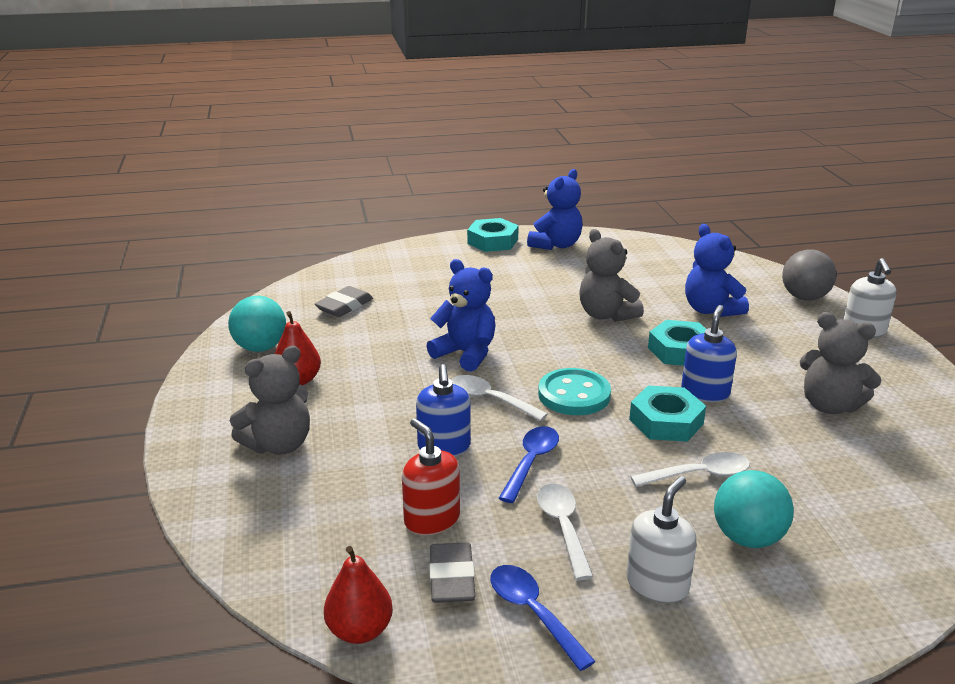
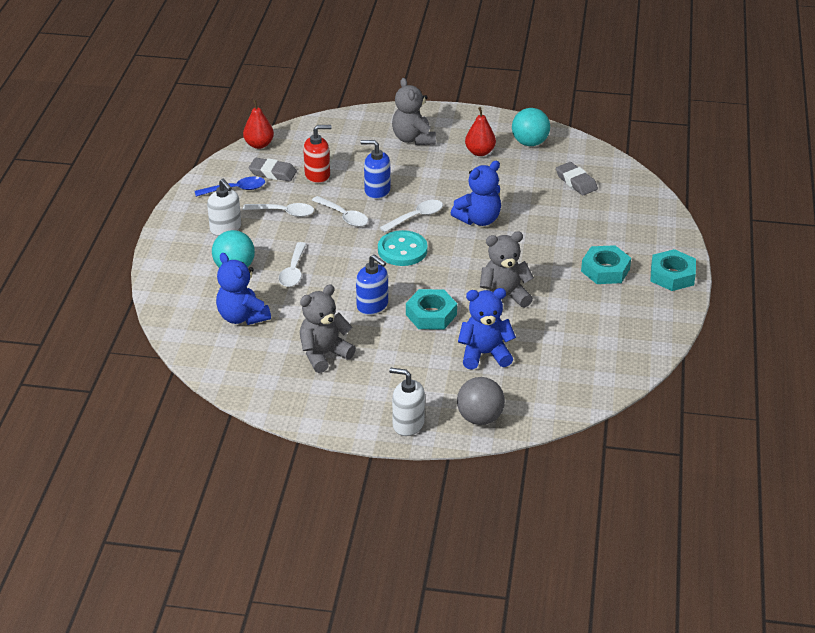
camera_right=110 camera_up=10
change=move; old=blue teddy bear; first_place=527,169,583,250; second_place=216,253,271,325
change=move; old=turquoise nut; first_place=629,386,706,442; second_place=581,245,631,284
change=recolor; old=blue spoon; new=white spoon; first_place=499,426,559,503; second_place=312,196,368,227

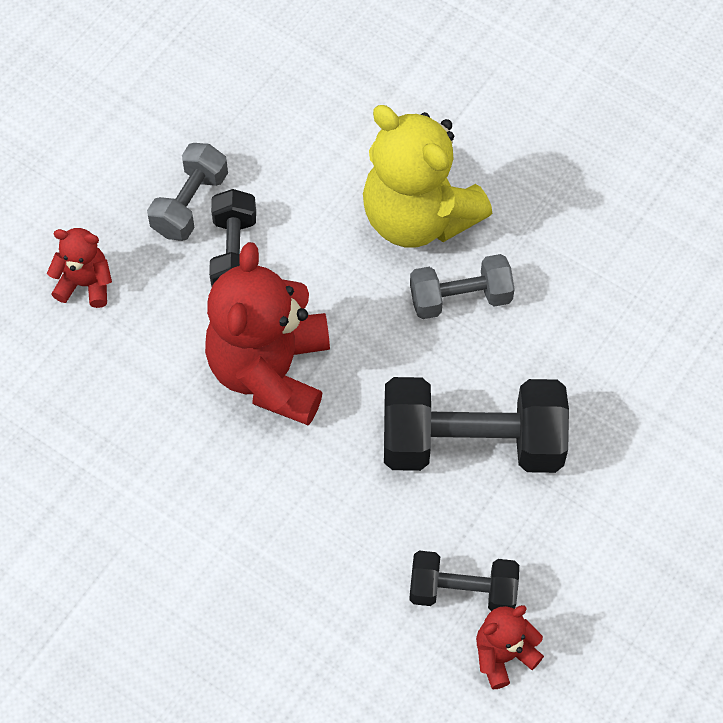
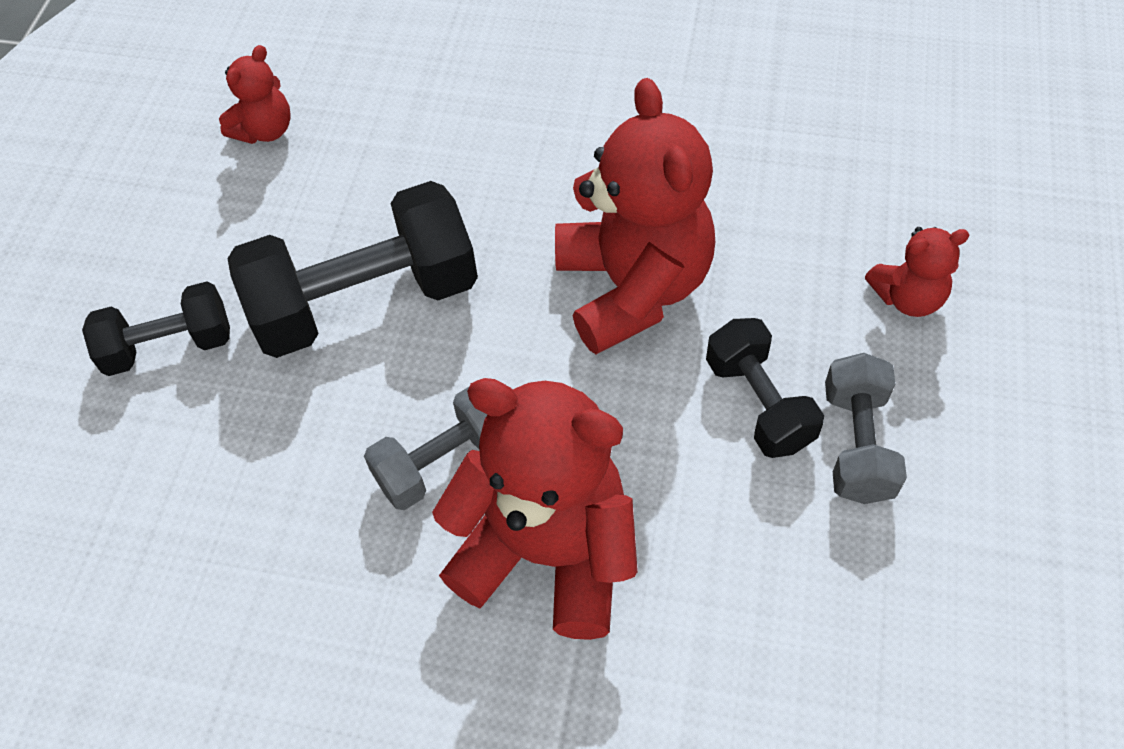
camera_right=160 camera_up=-5
change=recolor; old=yellow teddy bear; new=red teddy bear; first_place=363,105,492,248; second_place=432,378,638,640
change=move; old=black dumbbell; first_place=409,551,519,611; second_place=82,281,230,376

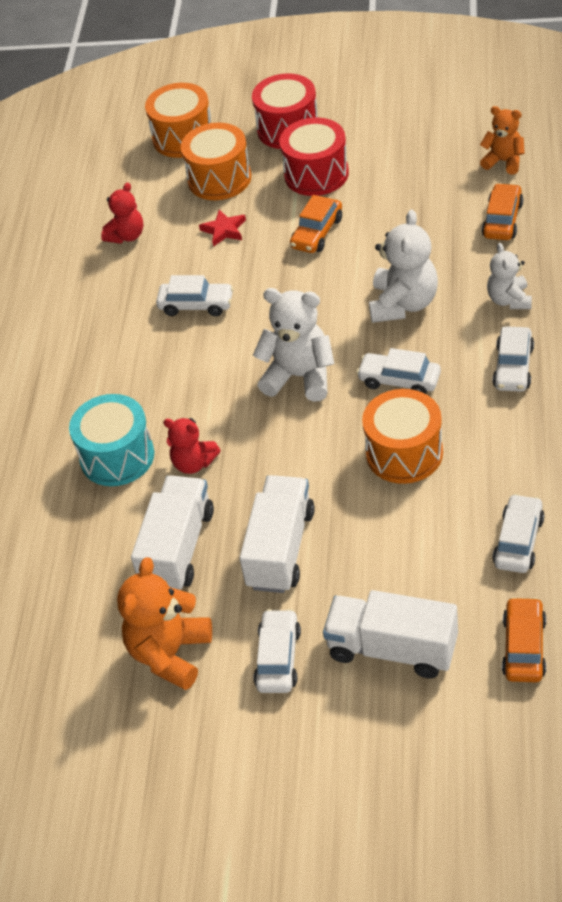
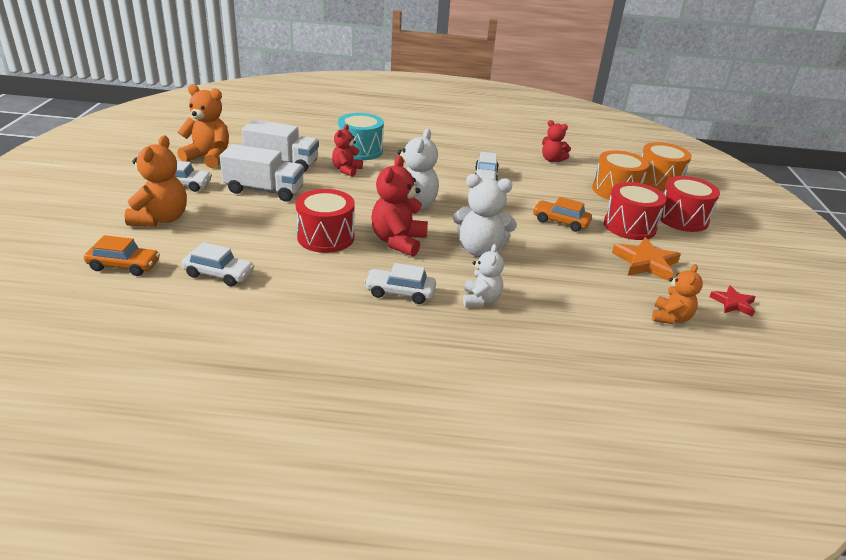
camera_right=80 camera_up=-15
change=delete; old=orange car; first_place=482,183,523,240
change=move; old=red star; first_place=199,209,246,247; second_place=709,285,756,317
change=rotate; old=white teddy bear; first_place=487,243,532,309; second_place=463,244,504,306; degrees=105
change=replace; old=white car; new=red teddy bear; first_place=356,348,441,394; second_place=371,156,428,257
change=recolor; old=orange drum; new=red drum; first_place=362,389,443,484; second_place=295,189,355,253
change=replace; old=white truck; new=orange teddy bear; first_place=323,590,458,679; second_place=125,135,187,227
change=insert; new=orange star; second_place=612,237,681,281

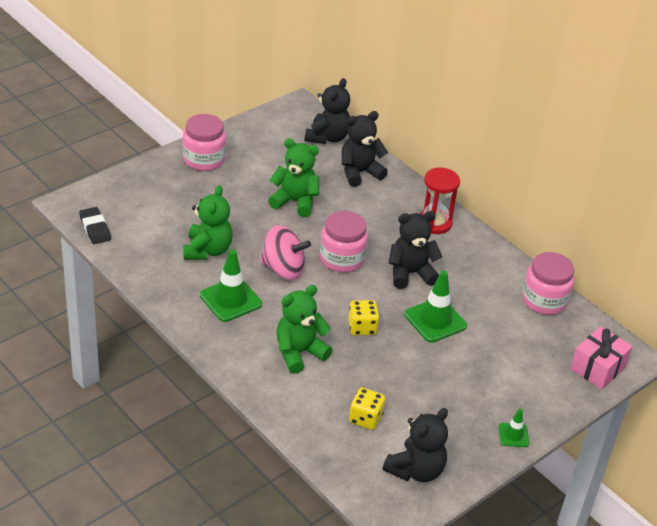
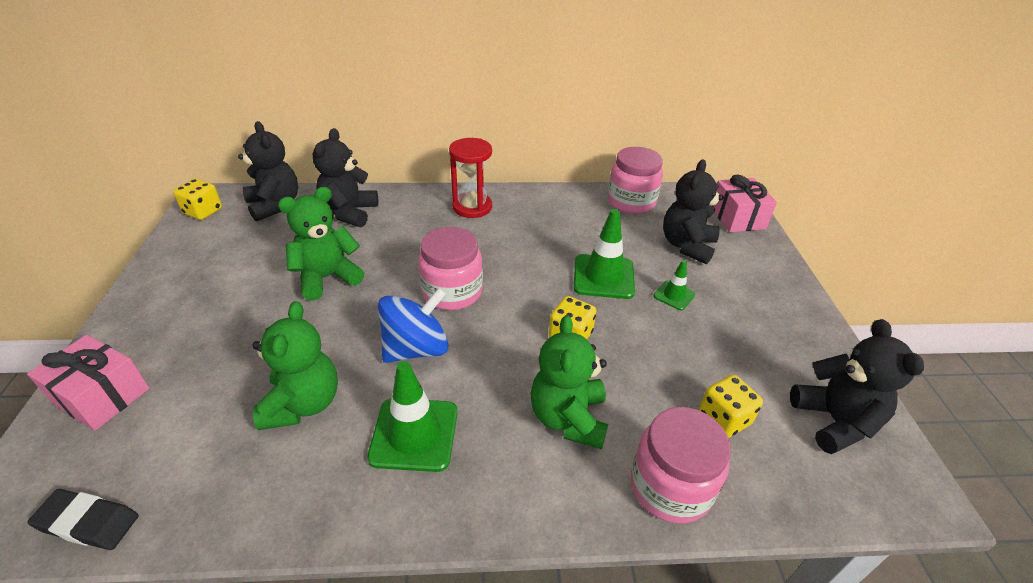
camera_right=-50 camera_up=0
change=move; old=pink jar; first_place=183,114,226,171; second_place=631,407,731,524
change=rotate; old=green teddy bear; first_place=183,185,233,260; second_place=252,301,338,430; degrees=45
change=move; old=black teddy bear; first_place=389,211,442,289; second_place=663,159,724,264
change=recolor; old=pink spinning top; new=blue spinning top; first_place=260,225,311,280; second_place=378,288,449,363
change=move; old=green traffic cone; first_place=498,409,529,447; second_place=653,260,695,310
change=insert; new=yellow dice; second_place=173,179,222,220
change=insert; new=pink gift; second_place=27,335,149,431

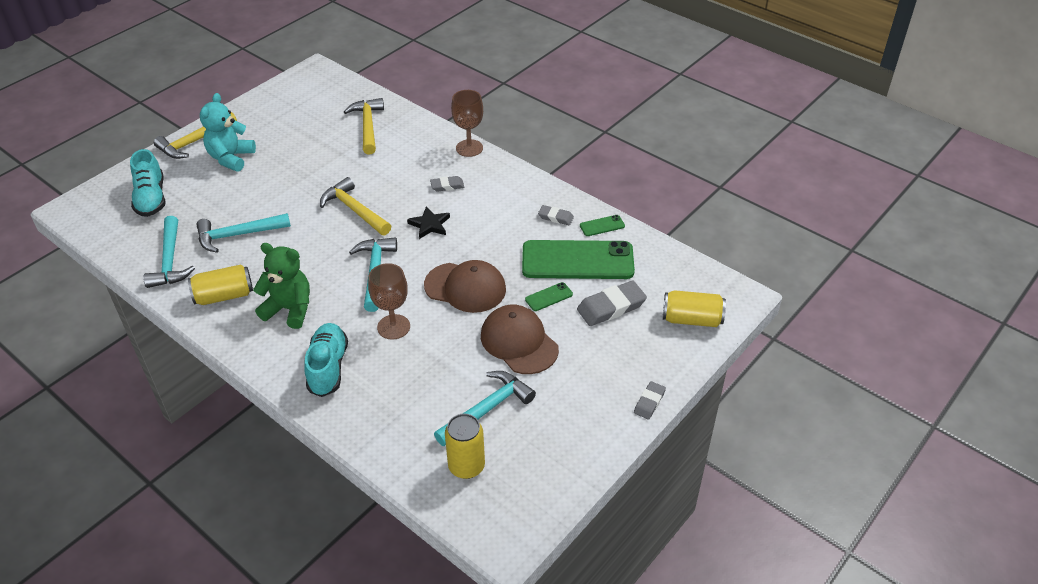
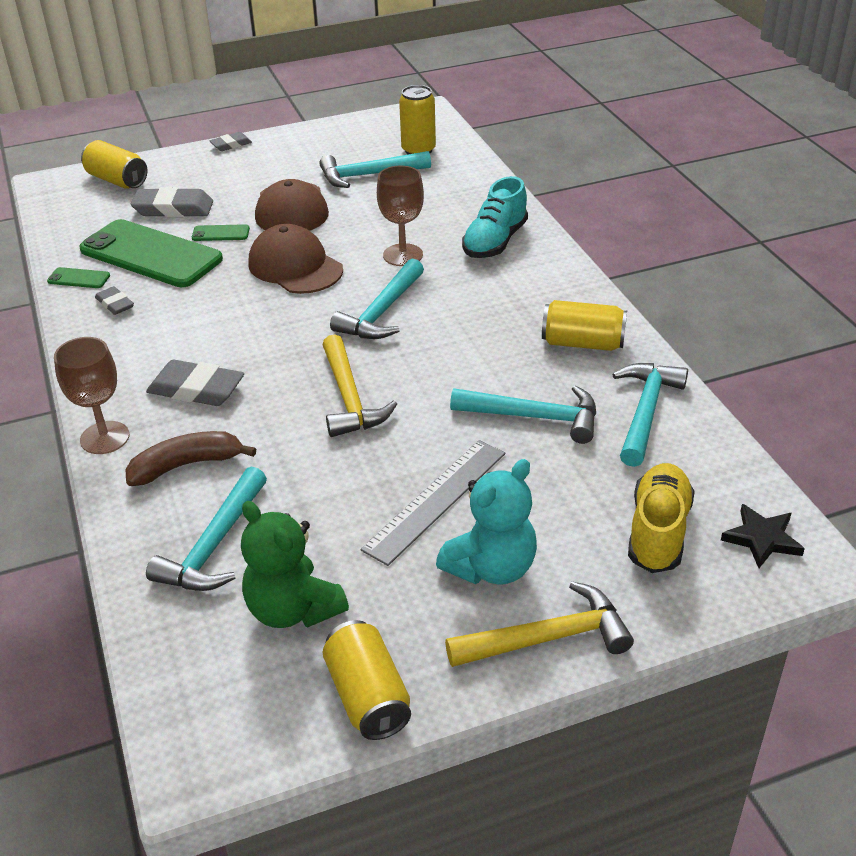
camera_right=-150 camera_up=-5
change=recolor; old=yellow hammer; new=turquoise hammer; first_place=344,98,384,155; second_place=146,466,267,591
change=recolor; old=turquoise shoe; new=yellow shoe; first_place=130,149,165,217; second_place=628,463,695,573
change=resize; old=grey eraser; first_place=430,176,464,192; second_place=146,360,244,406; factor=1.77
change=move; old=black star; first_place=407,206,450,239; second_place=721,504,805,568
change=move; old=green teddy bear; first_place=253,243,310,329; second_place=241,501,349,628
change=insert; new=brown banana; second_place=125,431,256,486
change=insert; new=grey ruler; second_place=360,440,505,566
change=insert; new=yellow can; second_place=323,620,411,740

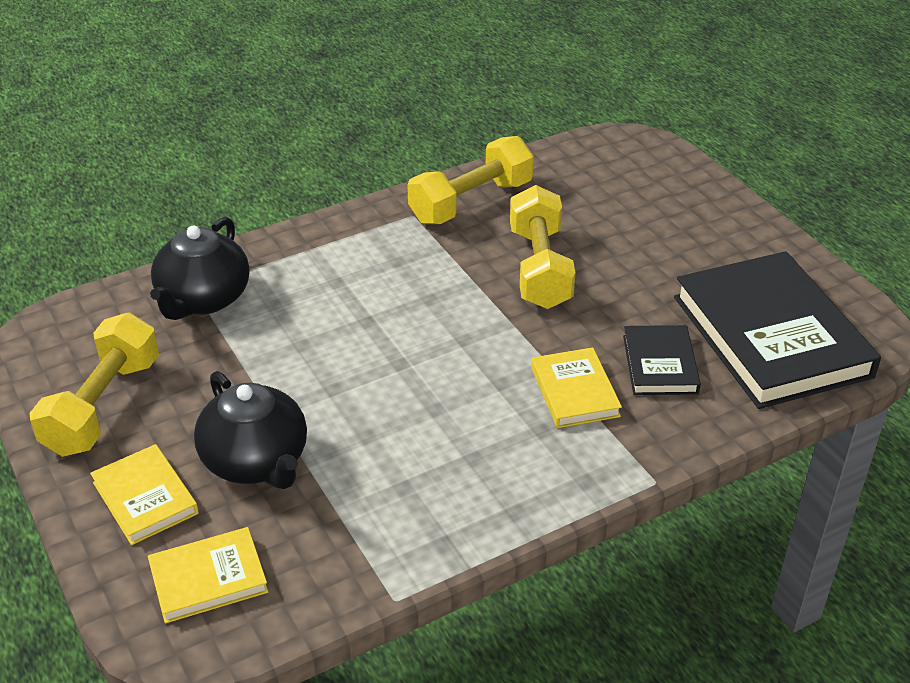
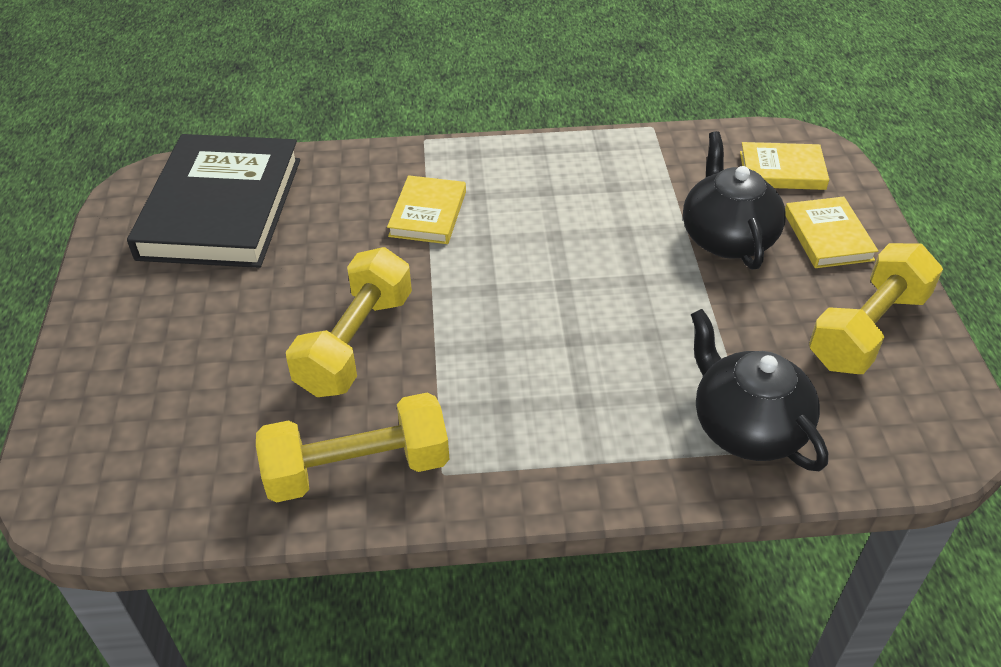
camera_right=-155 camera_up=5
change=rotate; old=black teapot; first_place=150,217,250,320; second_place=691,309,828,471; degrees=-75
change=delete; old=black book; first_place=623,325,701,395

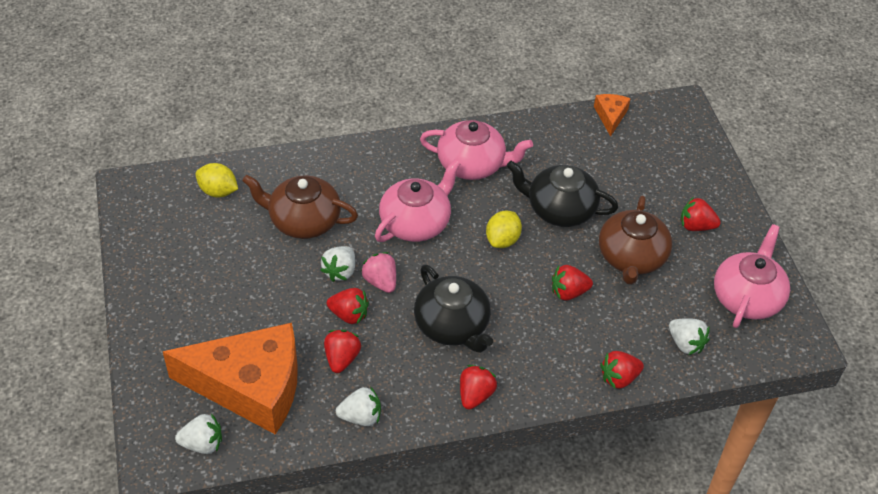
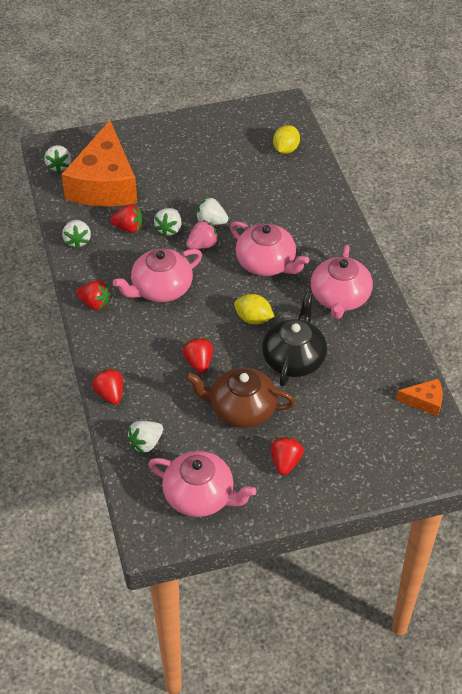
camera_right=90 camera_up=0
change=delete; old=brown teapot; first_place=242,175,358,239
change=recolor; old=black teapot; new=pink teapot; first_place=414,264,493,353; second_place=113,249,202,302
change=recolor; old=red strawberry; new=white strawberry; first_place=327,288,369,324; second_place=154,208,182,237

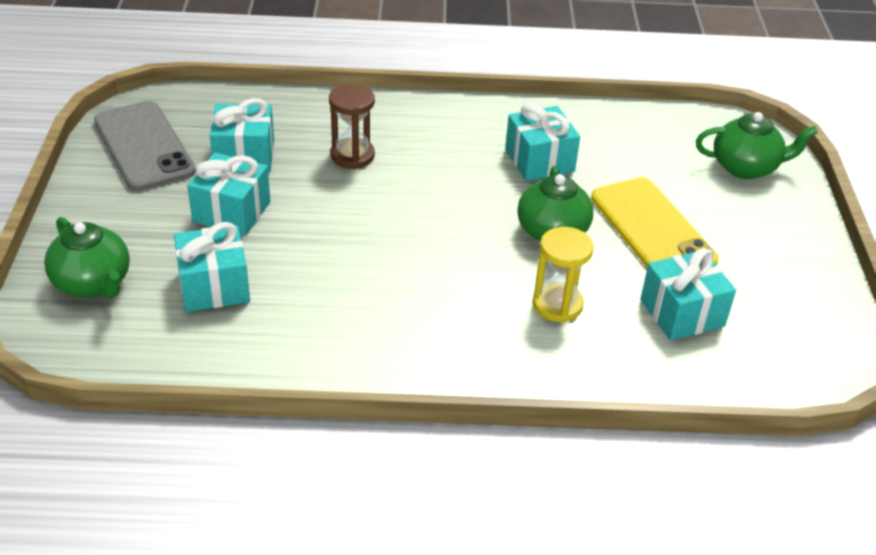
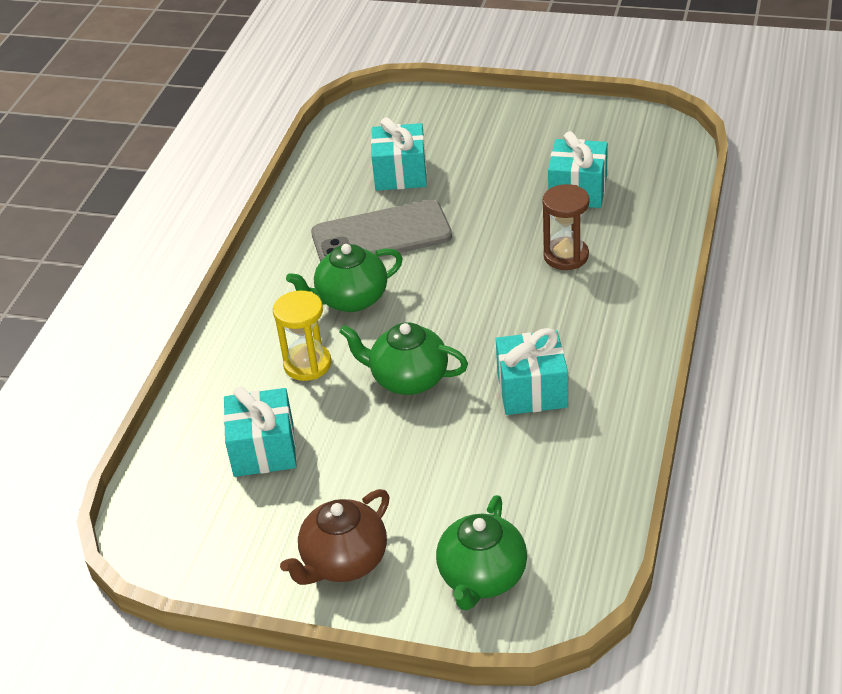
camera_right=110 camera_up=0
change=move; old=grey phone; first_place=94,101,196,191; second_place=311,200,452,262
change=delete; old=turquoise gift; first_place=187,153,270,236
change=delete; old=yellow phone; first_place=591,177,719,267
change=move; old=green teapot; first_place=44,217,130,298; second_place=286,244,403,312
change=insert; new=brown teapot; second_place=280,489,390,585

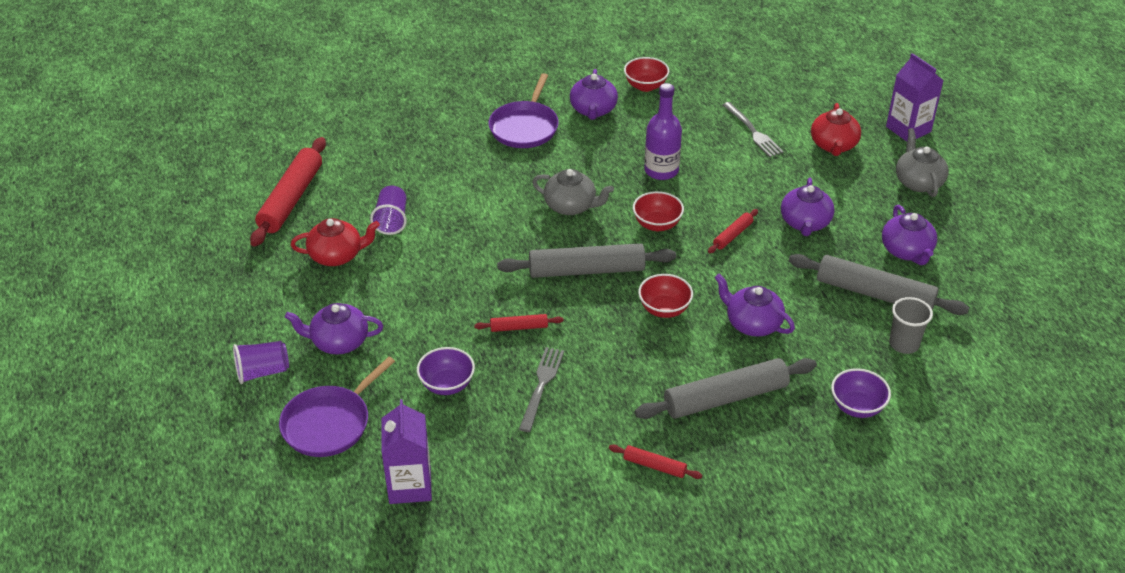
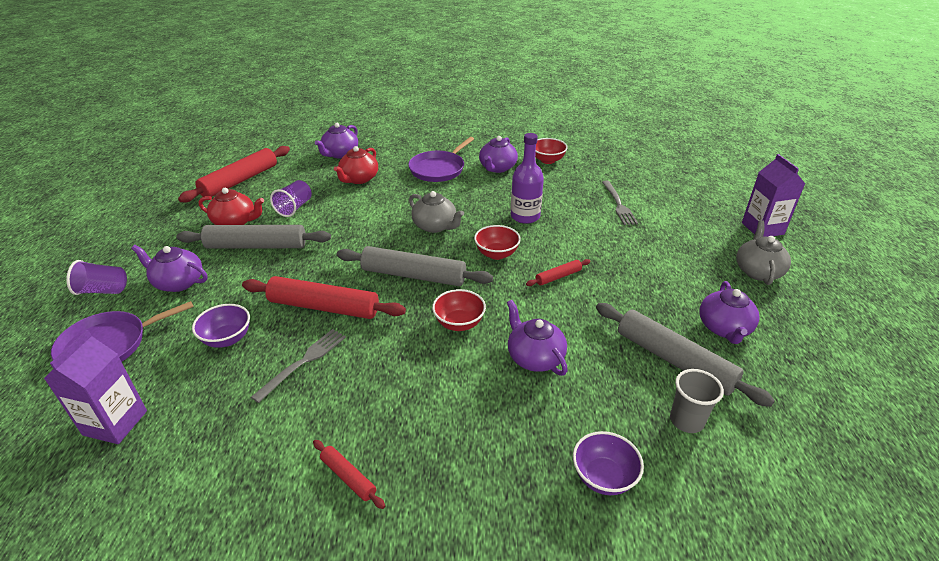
camera_right=20 camera_up=-5
change=move; old=red teapot; first_place=811,103,861,156; second_place=334,146,378,184
change=move; old=purple teapot; first_place=781,178,835,236; second_place=315,123,358,159
change=resize; old=red rolling pin; first_place=474,314,563,332; second_place=242,276,406,319; factor=2.09
change=move; old=grey rolling pin; first_place=635,358,817,419; second_place=176,225,331,248

